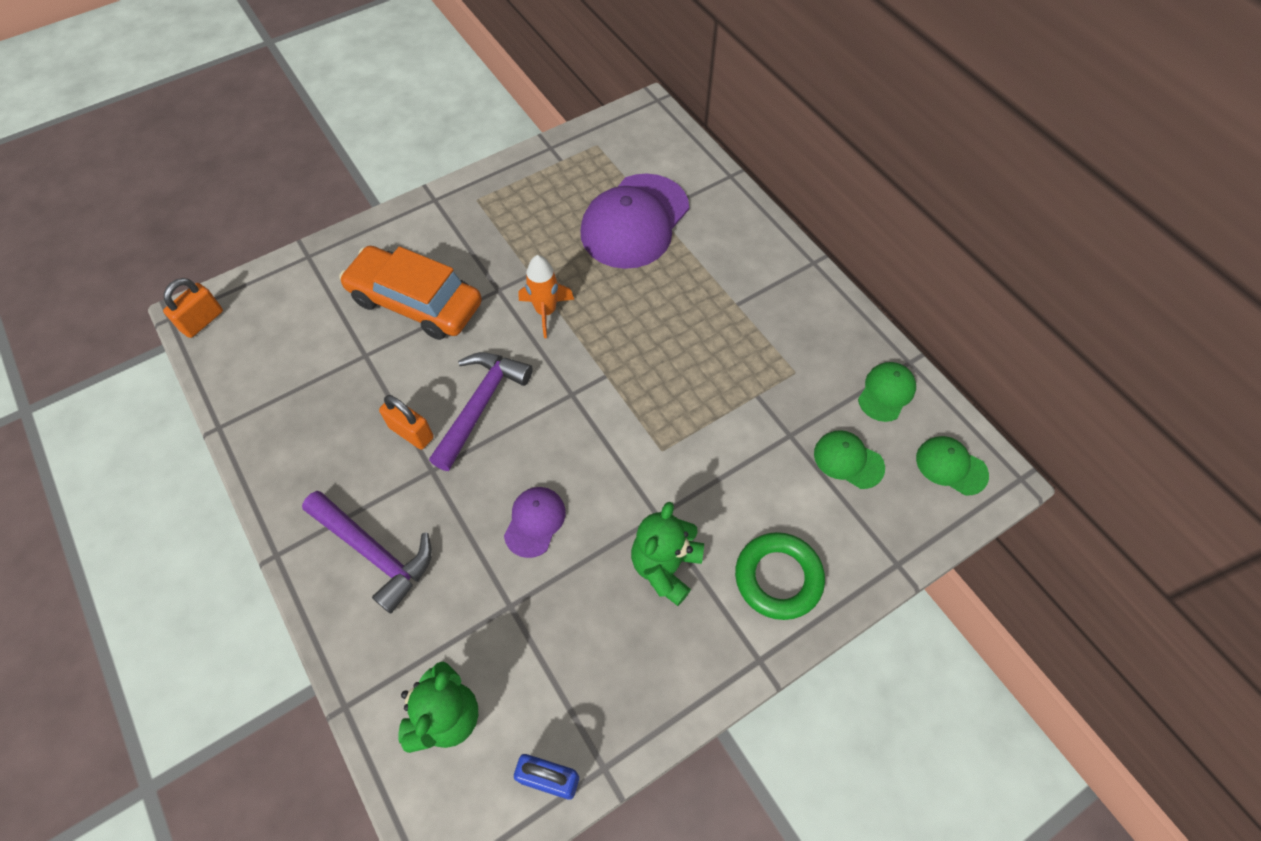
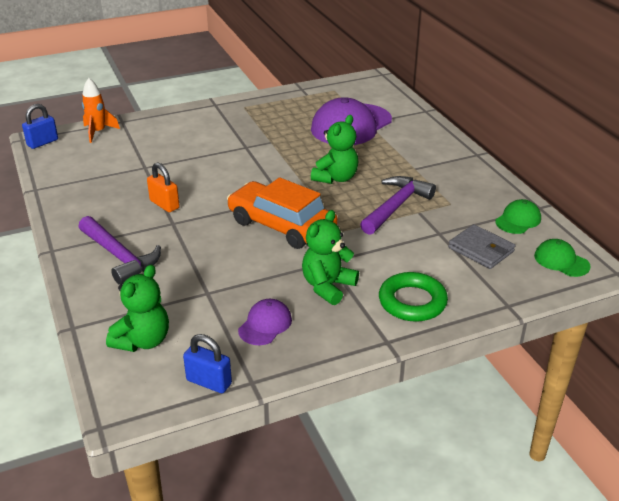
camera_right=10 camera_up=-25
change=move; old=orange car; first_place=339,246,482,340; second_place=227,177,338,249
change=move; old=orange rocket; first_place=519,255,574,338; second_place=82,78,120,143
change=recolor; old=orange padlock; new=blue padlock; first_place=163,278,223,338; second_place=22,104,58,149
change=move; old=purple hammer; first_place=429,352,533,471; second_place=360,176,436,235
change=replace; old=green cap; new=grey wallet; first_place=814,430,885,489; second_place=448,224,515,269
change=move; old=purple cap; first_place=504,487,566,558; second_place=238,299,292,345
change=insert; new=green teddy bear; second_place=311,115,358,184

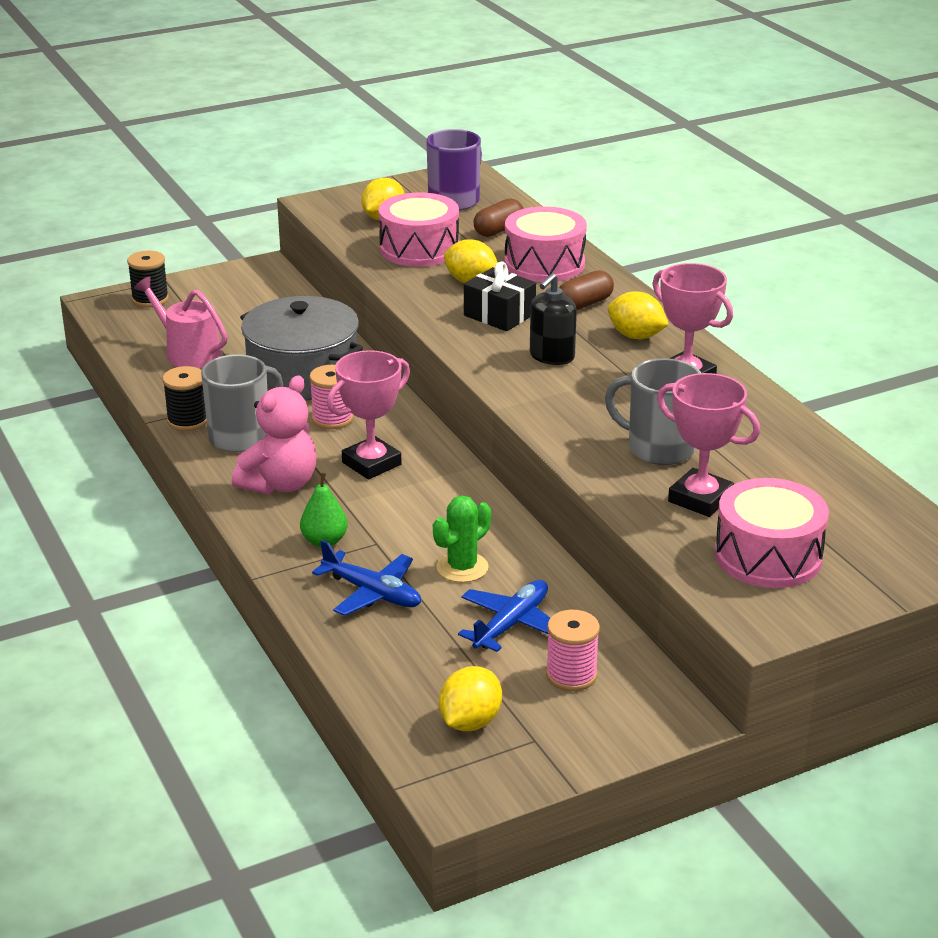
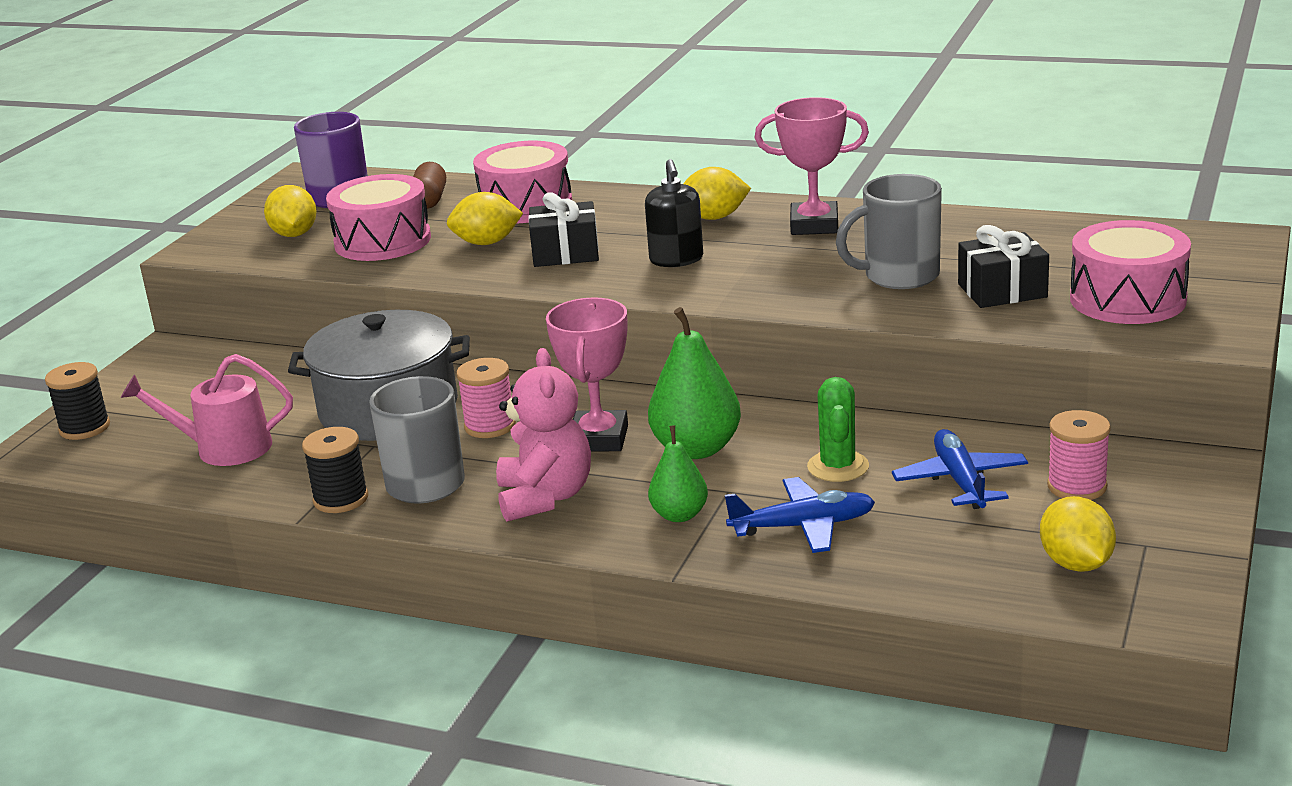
camera_right=-40 camera_up=-5
change=delete; old=brown capsule; first_place=559,270,614,310
change=replace; old=pink trophy; new=black gift; first_place=657,373,760,517; second_place=958,225,1049,308
change=insert; new=green pear; second_place=648,307,741,459

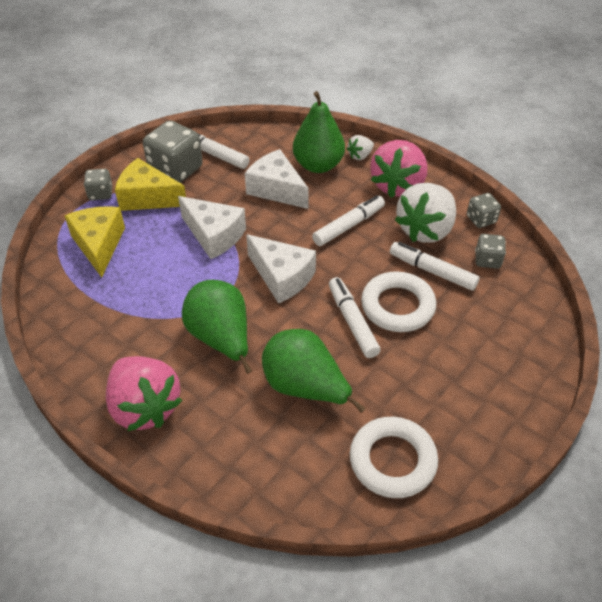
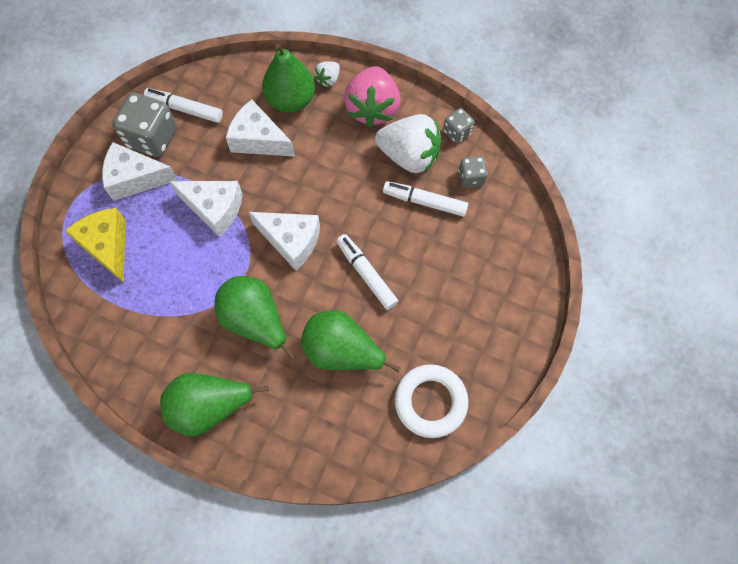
camera_right=-15 camera_up=20
change=recolor; old=yellow cheese; new=white cheese; first_place=115,158,186,211; second_place=102,142,178,201
change=delete; old=grey dice; first_place=84,169,112,200
change=rotate; old=white strawberry; first_place=395,183,456,243; second_place=375,114,441,173; degrees=-90
change=delete; old=white marker; first_place=312,195,385,246
change=delete; old=white ring; first_place=361,271,436,332
change=replace; old=pink strawberry; new=green pear; first_place=106,356,183,431; second_place=160,373,269,436

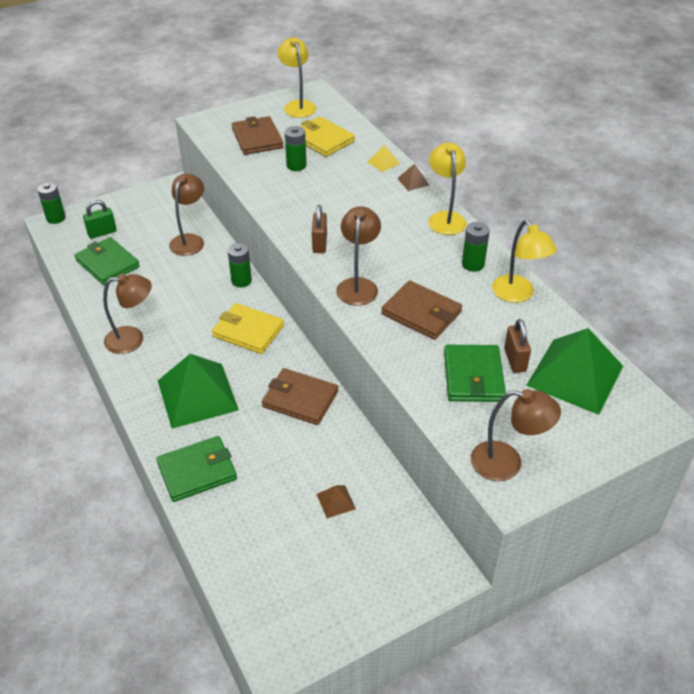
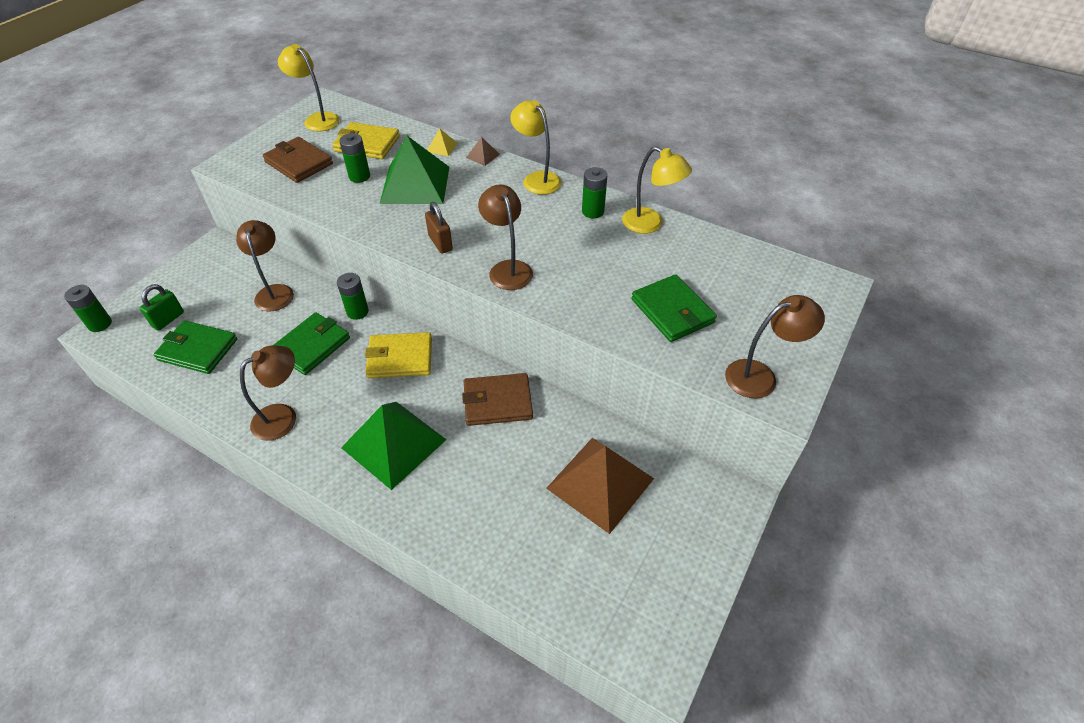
camera_right=-30 camera_up=5
change=delete; old=brown wallet; first_place=381,281,462,340
change=delete; old=brown padlock; first_place=504,319,531,373
change=move; old=green pyramid; first_place=526,328,623,415; second_place=380,136,449,204
change=move; old=green wallet; first_place=156,436,237,502; second_place=274,312,350,375
change=resize; old=brown pyramid; first_place=317,485,356,518; second_place=546,438,654,534; factor=2.42

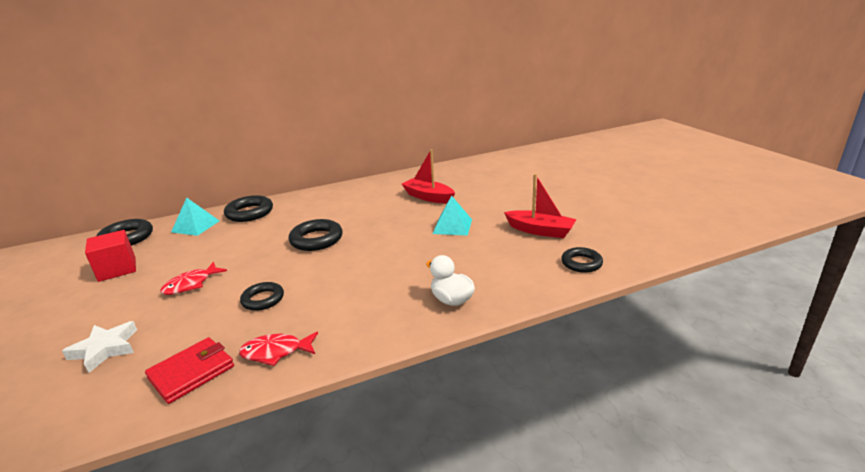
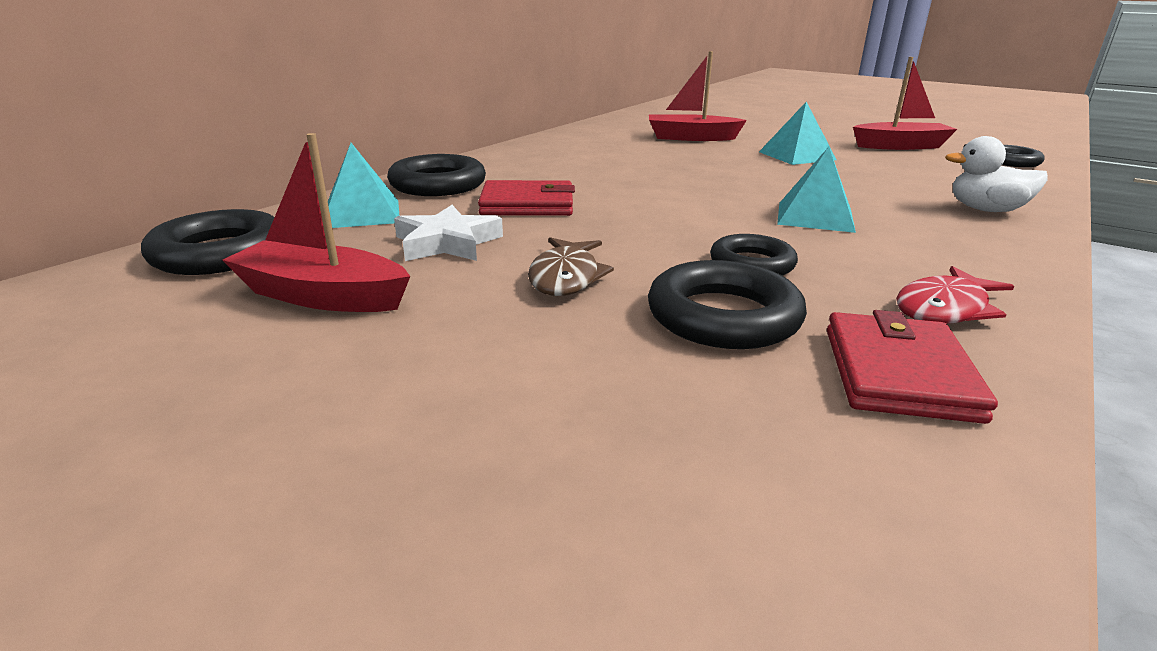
camera_right=-35 camera_up=0
change=move; old=black ring; first_place=288,219,343,251; second_place=648,260,807,349
change=replace; old=red cube; new=red boat; first_place=85,230,136,282; second_place=223,133,410,312
change=recolor; old=red fish; new=brown fish; first_place=160,262,227,295; second_place=528,237,614,296
change=move; old=white star; first_place=62,321,137,373; second_place=394,205,503,261
change=insert; new=turquoise pyramid; second_place=777,147,856,233
change=insert; new=red wallet; second_place=478,180,575,216

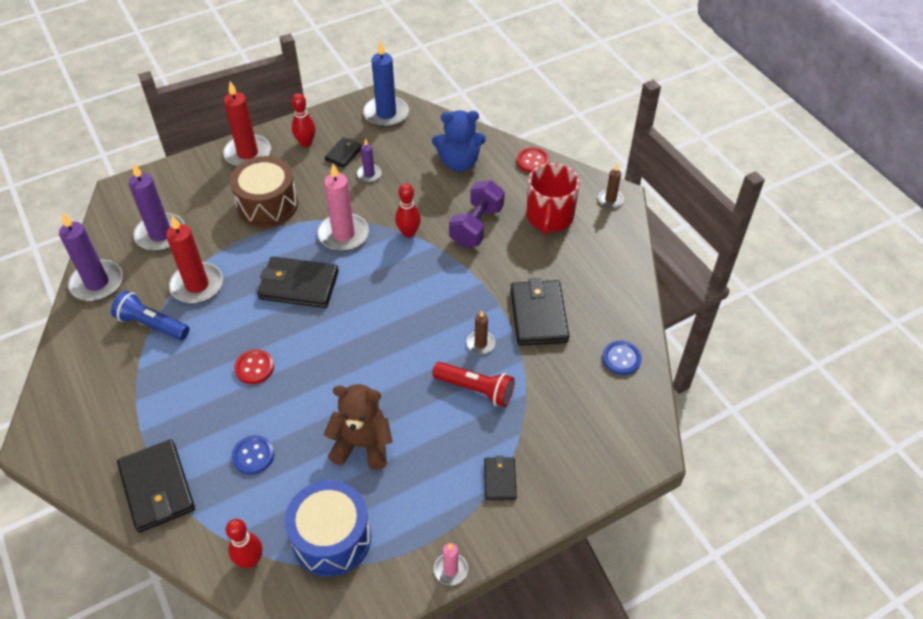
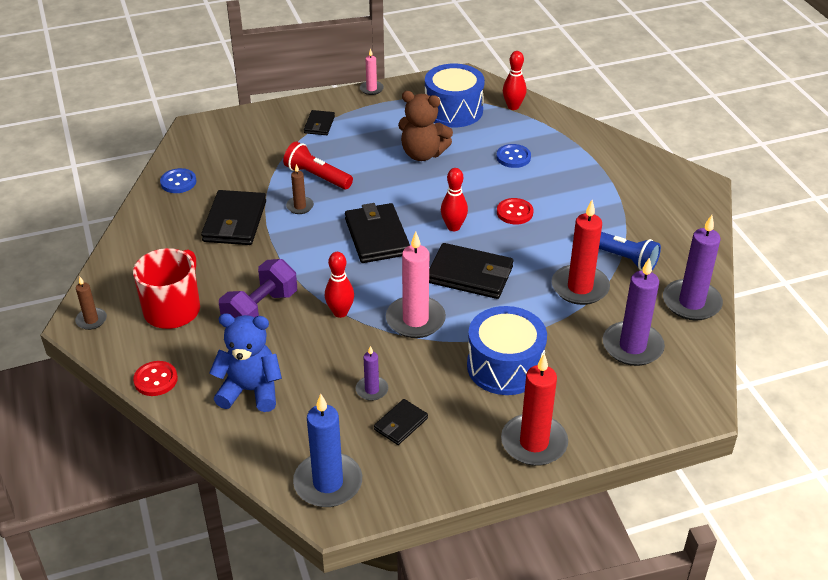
camera_right=-170 camera_up=-10
change=move; old=red bowling pin; first_place=292,93,316,147; second_place=441,168,468,231
change=recolor; old=brown drum; new=blue drum; first_place=230,156,298,227; second_place=467,306,547,395
change=move; old=black wallet; first_place=117,439,195,532; second_place=345,203,410,263

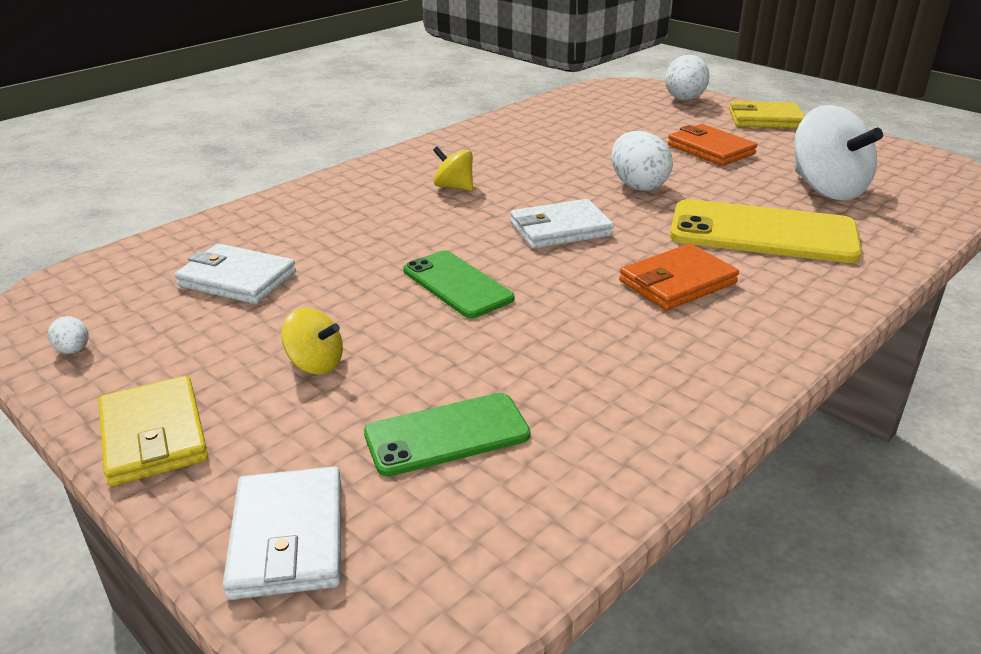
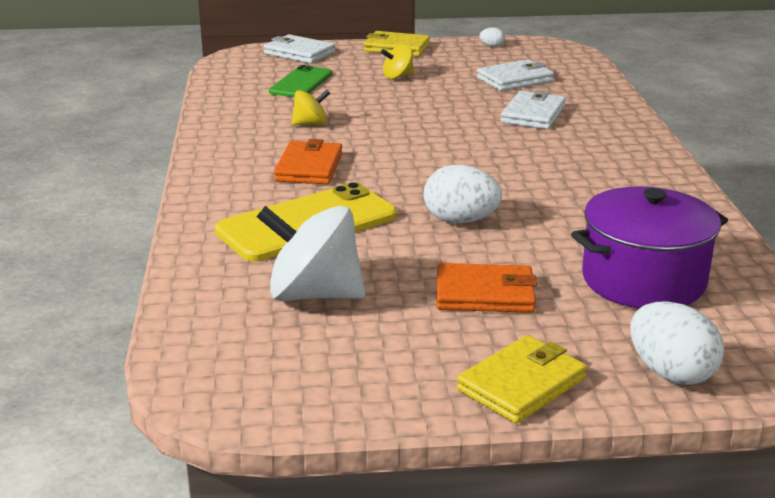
camera_right=130 camera_up=-5
change=move; old=yellow spinning top; first_place=433,146,473,191; second_place=291,90,330,125
change=move; old=white wallet; first_place=510,199,614,249; second_place=501,90,566,129
change=delete; old=green phone; first_place=403,250,514,318
change=insert; new=purple pot; second_place=571,186,728,308

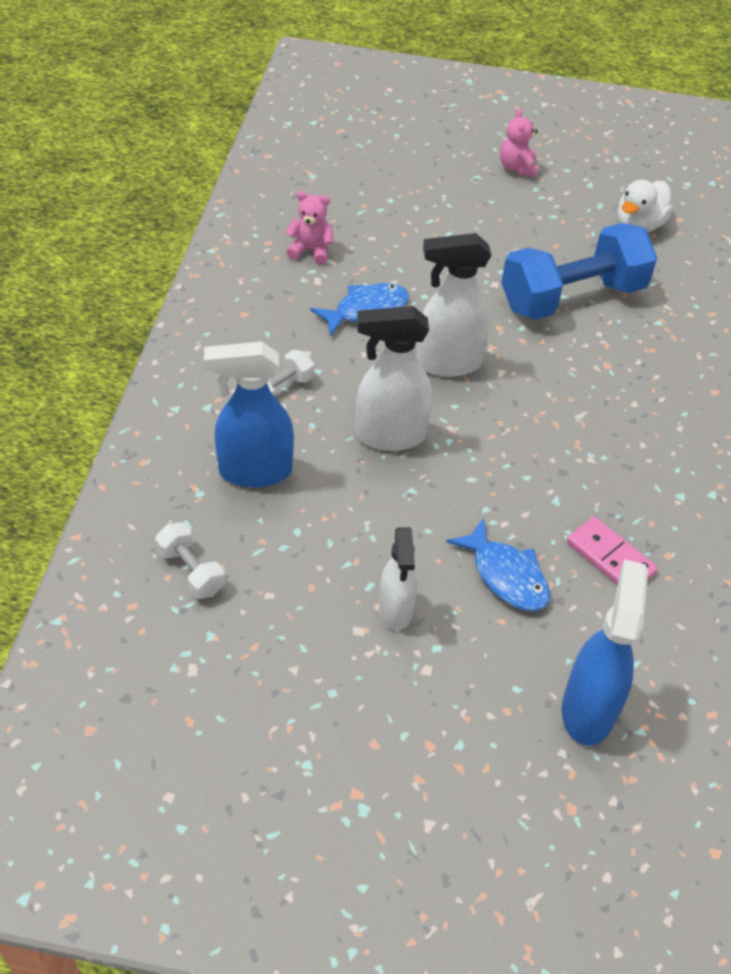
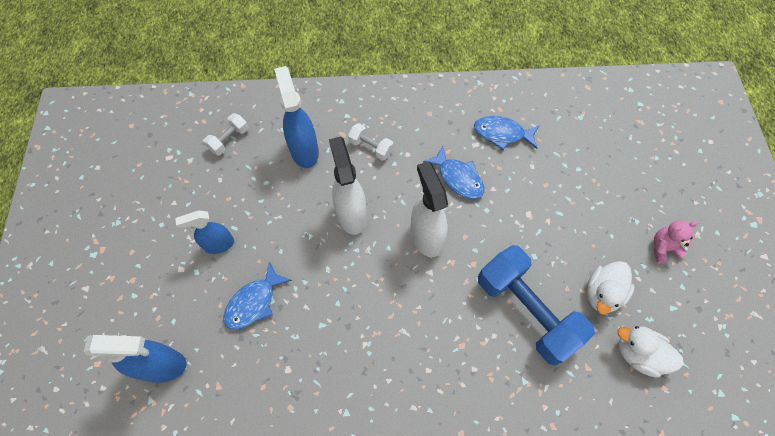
camera_right=80 camera_up=15
change=replace; old=pink teddy bear; new=blue fish; first_place=286,191,334,265; second_place=474,116,540,150
change=delete; old=pink domino; first_place=566,517,658,585
change=recolor; old=white spray bottle; new=blue spray bottle; first_place=379,527,417,630; second_place=175,210,234,254
change=insert; new=white duck; second_place=587,261,634,315

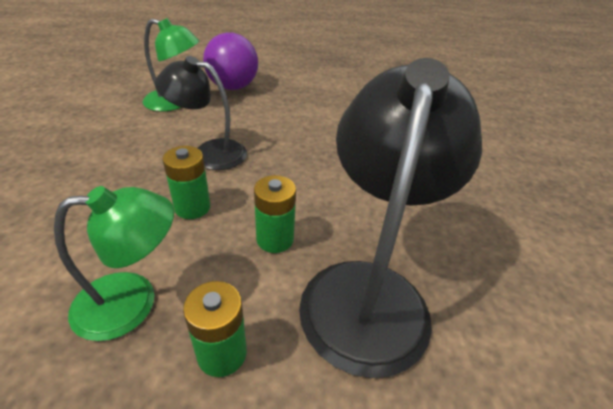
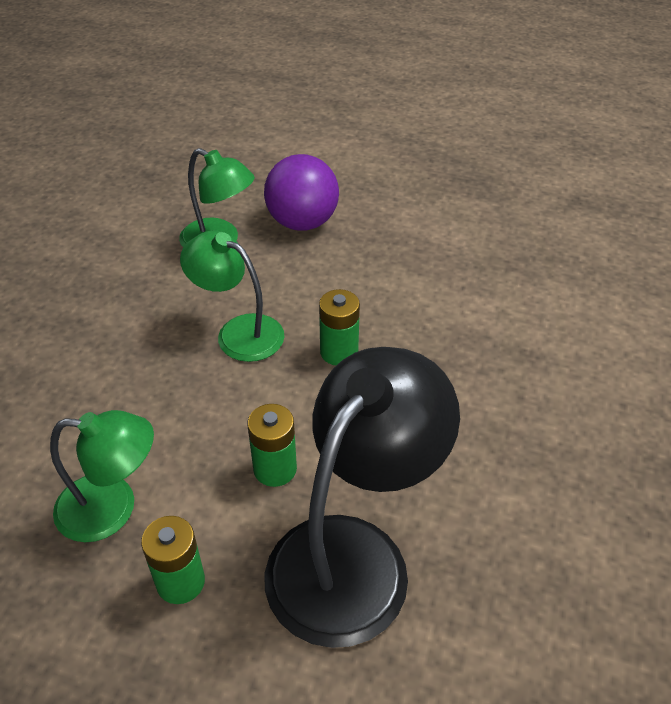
camera_right=20 camera_up=5
change=recolor; old=black lamp; new=green lamp; first_place=155,56,247,170; second_place=180,231,284,362
change=move; old=green battery; first_place=162,146,211,219; second_place=319,289,360,365

